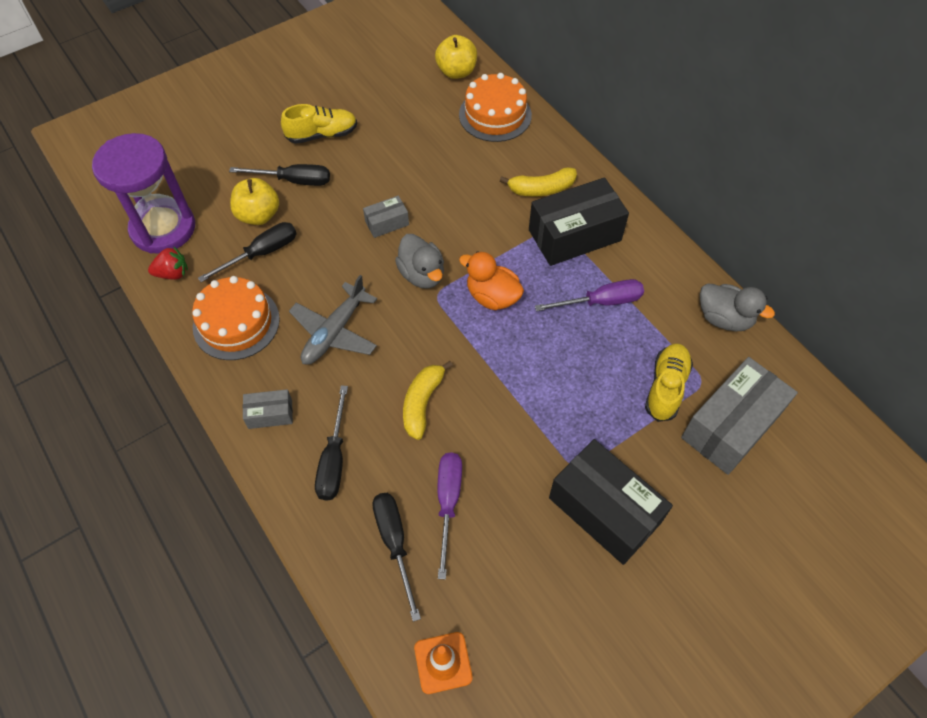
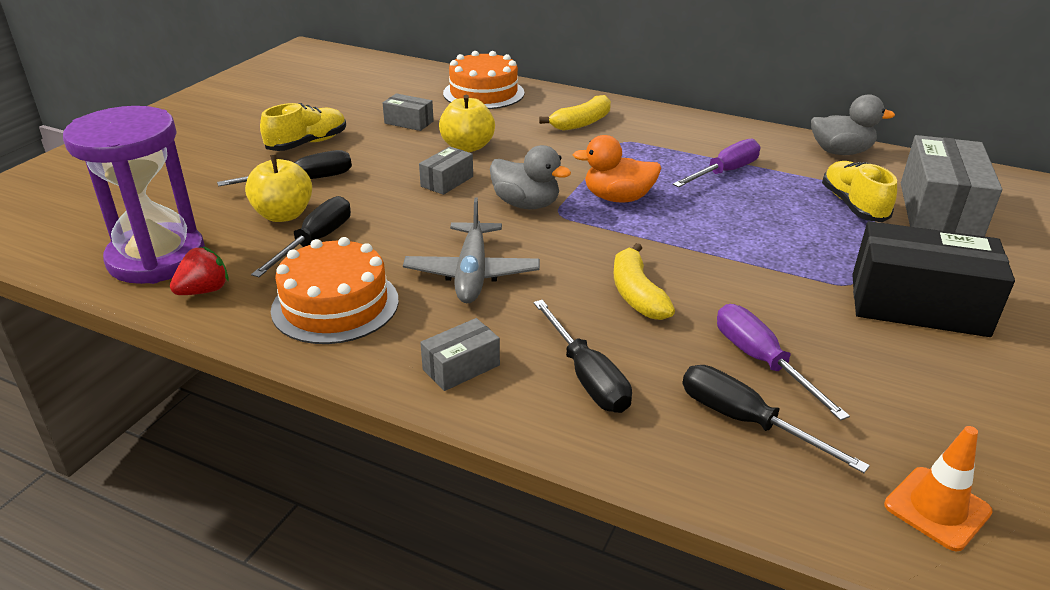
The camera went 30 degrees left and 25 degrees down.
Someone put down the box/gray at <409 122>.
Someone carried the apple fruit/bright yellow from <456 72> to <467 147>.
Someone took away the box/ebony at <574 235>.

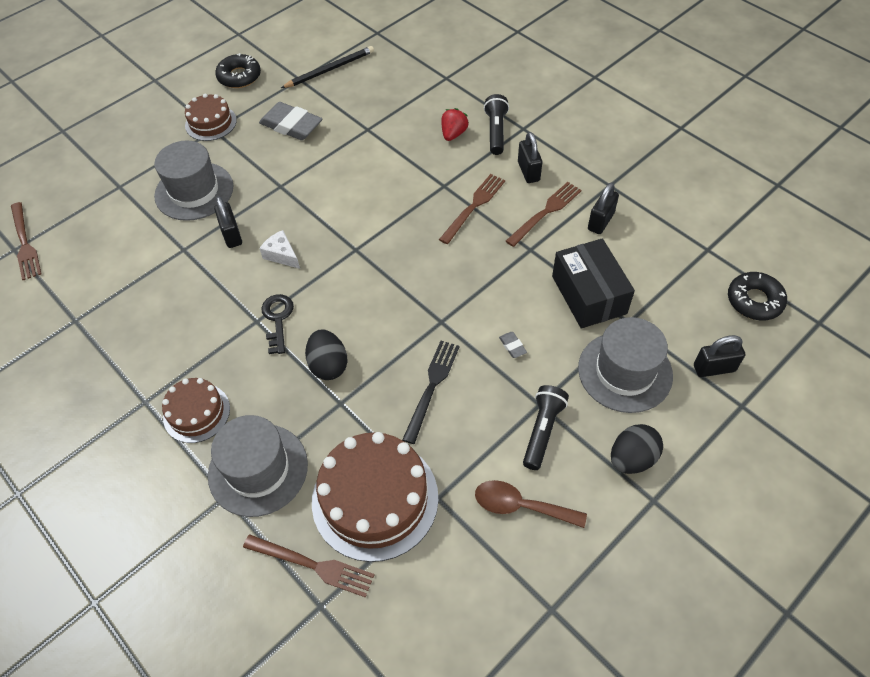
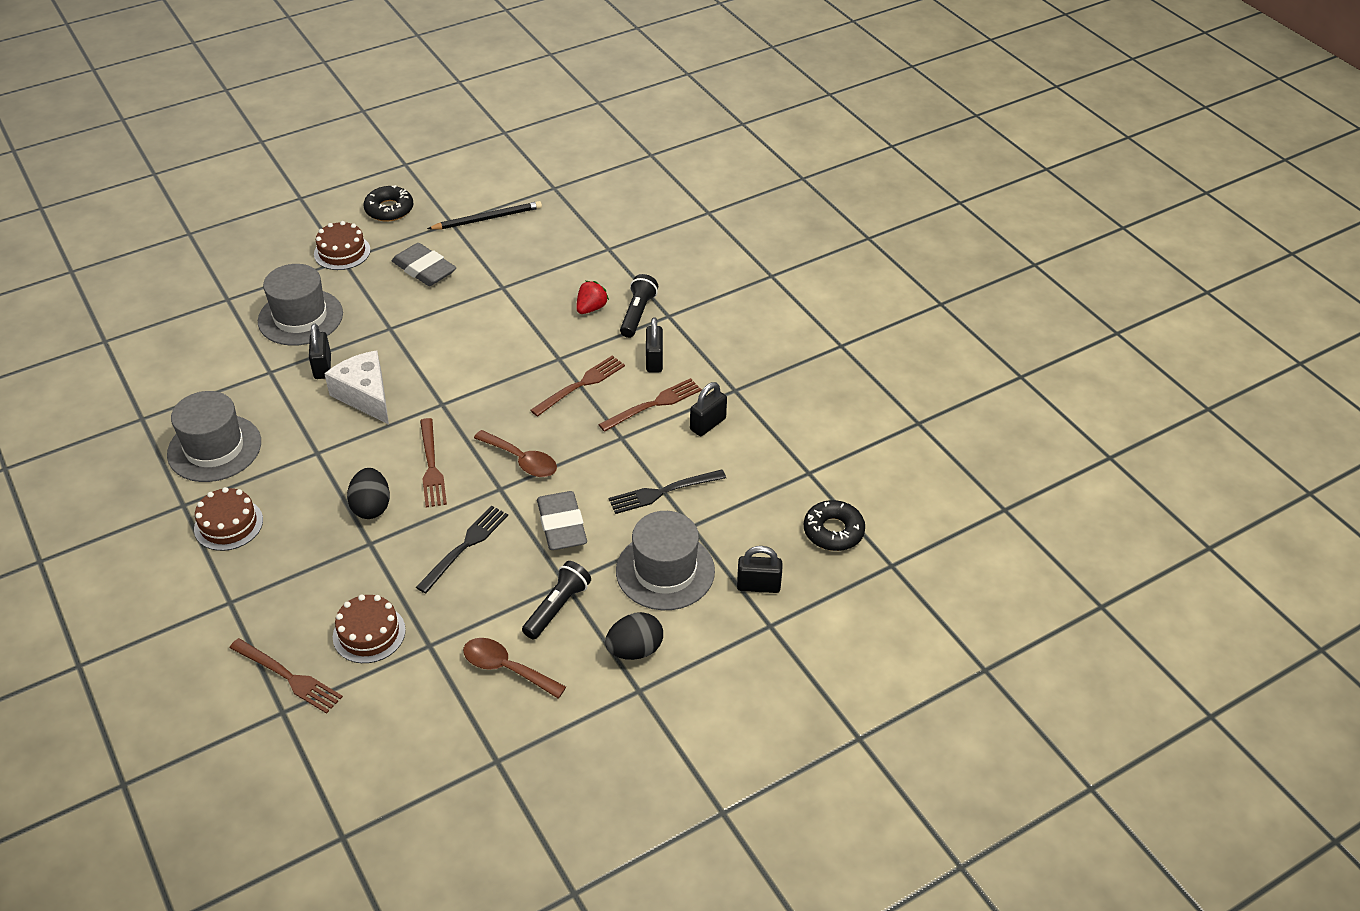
The camera went 10 degrees right and 10 degrees down.
Someone carried the tall hat/gray from <258 469> to <214 448>.
Someone scaled the cheese/pure white at <282 255> by 1.76.
Someone scaled the cake/russet at <375 499> by 0.56.
Someone carried the fork/russet from <25 244> to <431 467>.
Someone put down the teaspoon/russet at <522 460>.
Someone scaled the eraser/gray at <512 346> by 2.38.
Someone swapped the box/ebony at <589 295> for the fork/ebony at <662 492>.
Someone took away the latchkey/ebony at <278 319>.

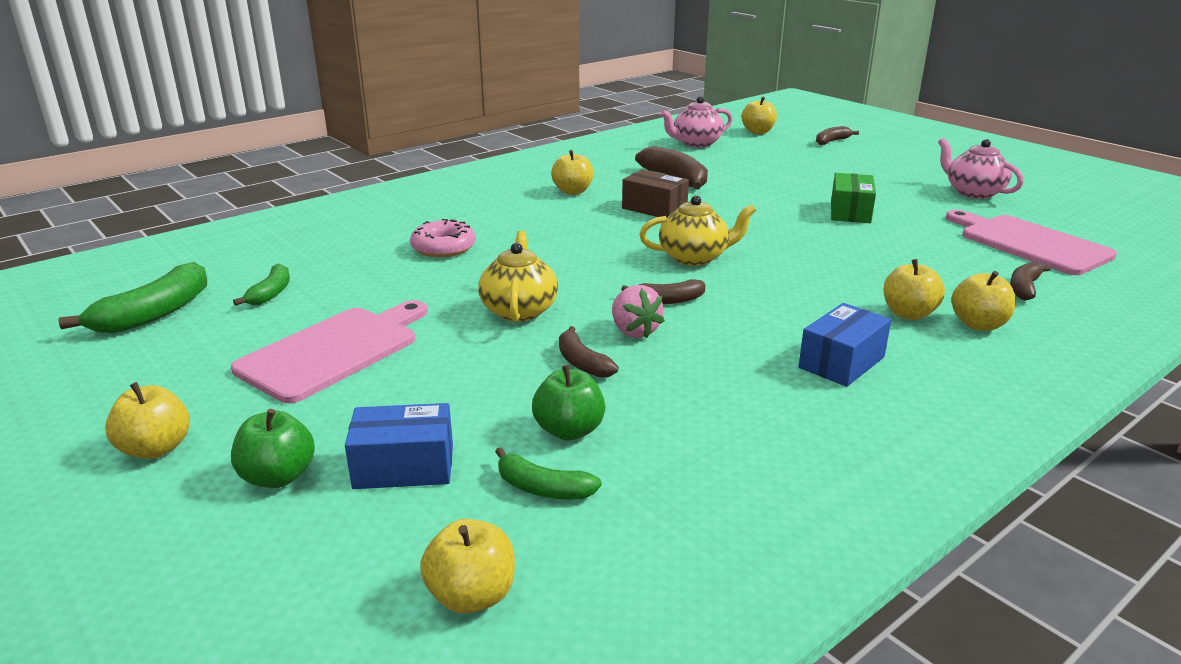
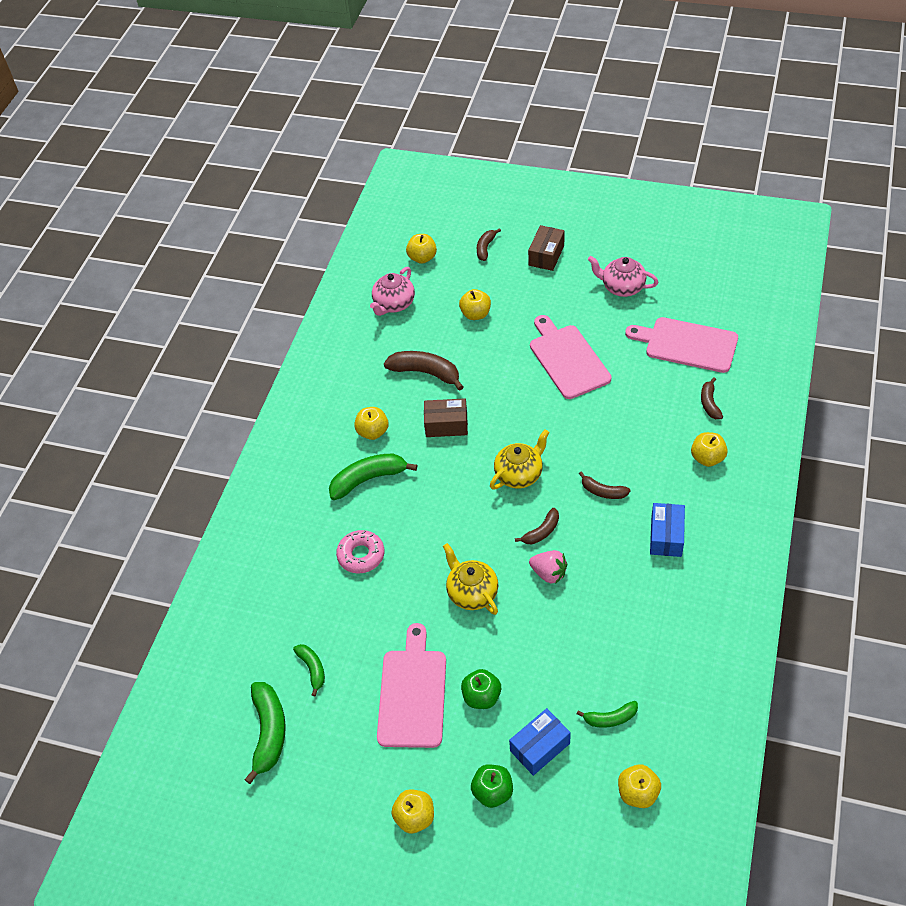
The camera went 30 degrees left and 25 degrees up.
Someone put down the banana/green at <368 479>.
Someone carried the apple fruit/bright yellow from <908 314> to <476 314>.
Someone carried the apple fruit/green from <569 430> to <481 697>.
Someone put down the box/russet at <546 255>.
Someone swapped the box/green at <850 212> for the chopping board/rosy at <567 359>.
Someone carried the banana/russet from <582 363> to <603 491>.

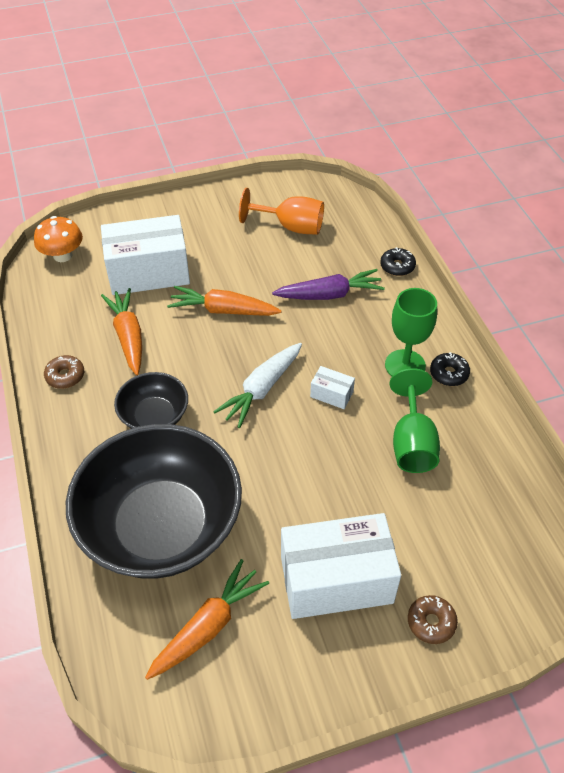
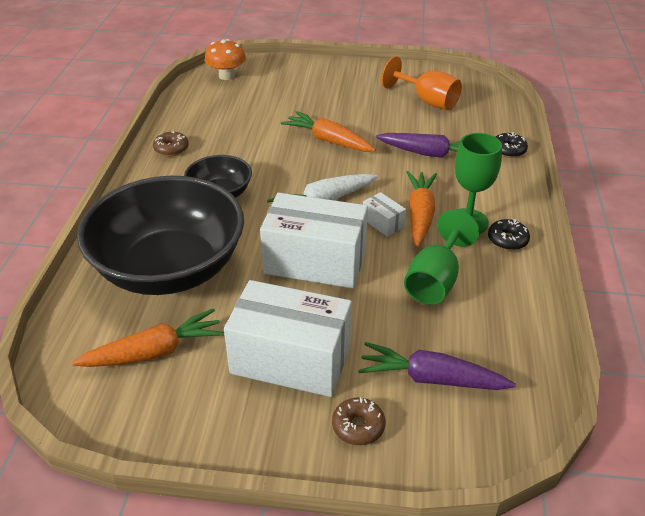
The camera went 25 degrees right and 10 degrees down.
Someone carried the box/pure white from <149 272> to <315 261>.
Someone put down the toy carrot/violet at <431 378>.
Someone carried the toy carrot/orange-coloured from <128 336> to <420 215>.

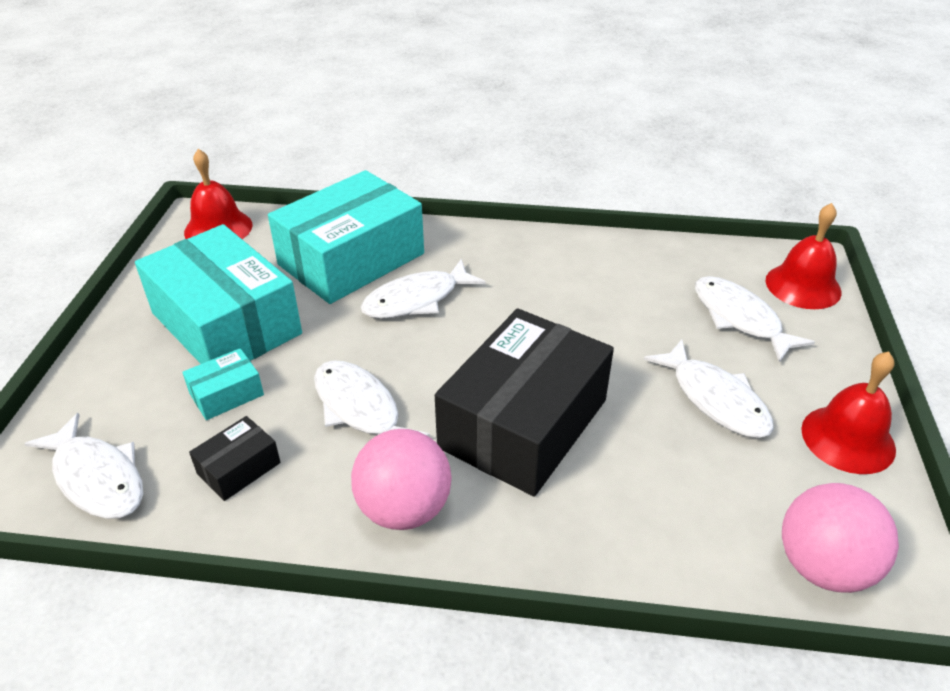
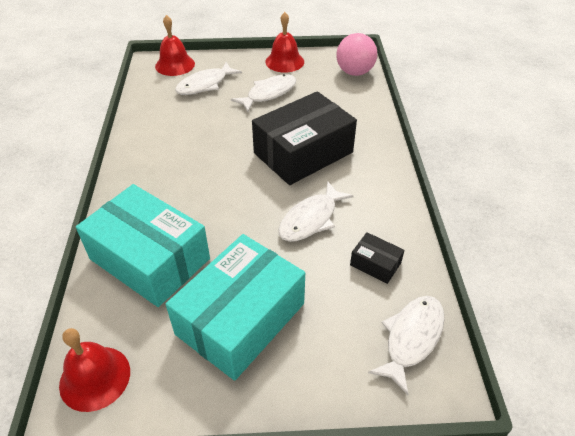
The camera went 100 degrees left and 5 degrees up.
Someone rotated the box/ebony at <523 423> by 60 degrees counterclockwise.
Someone took away the box/turquoise at <226 394>.
Someone took away the sphere/rosy at <404 509>.
Someone took away the toy fish/pure white at <417 299>.

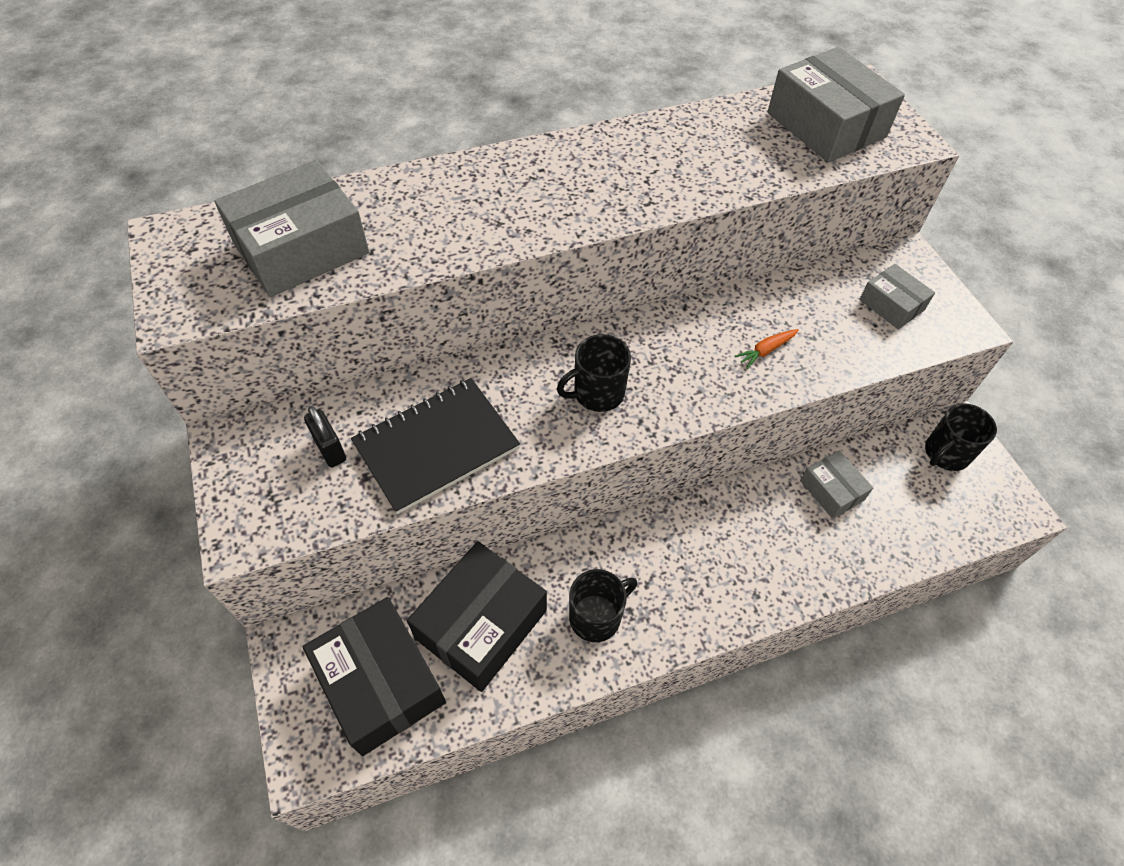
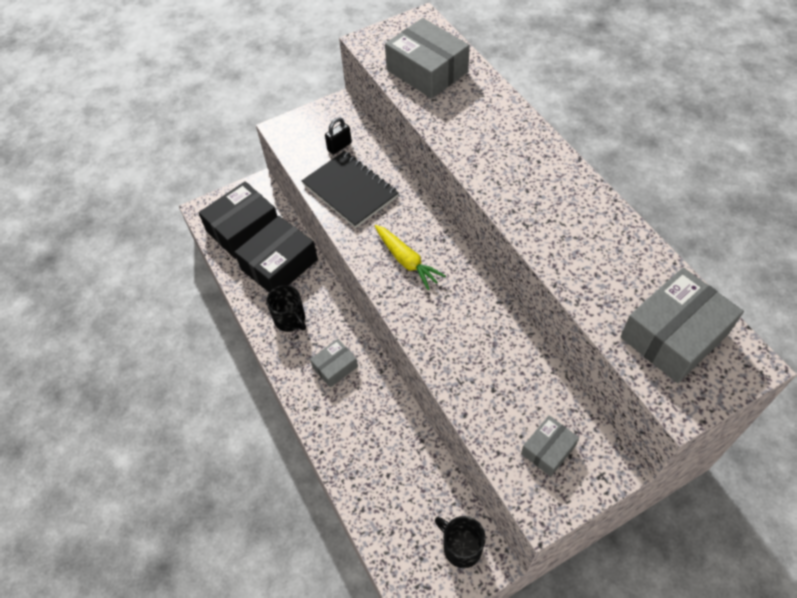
The camera went 85 degrees right and 0 degrees up.
Someone rotated the box/ebony at <481 624> by 75 degrees counterclockwise.
Someone carried the box/gray from <832 490> to <335 367>.
Someone swapped the tea mug/ebony at <597 393> for the toy carrot/bright yellow at <406 261>.
Someone took away the toy carrot/orange-coloured at <765 351>.

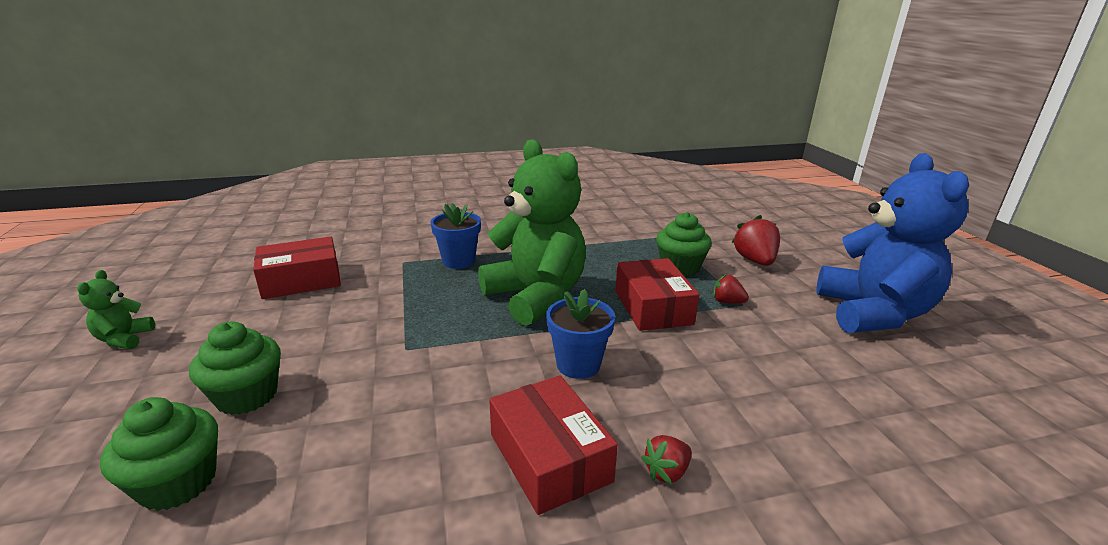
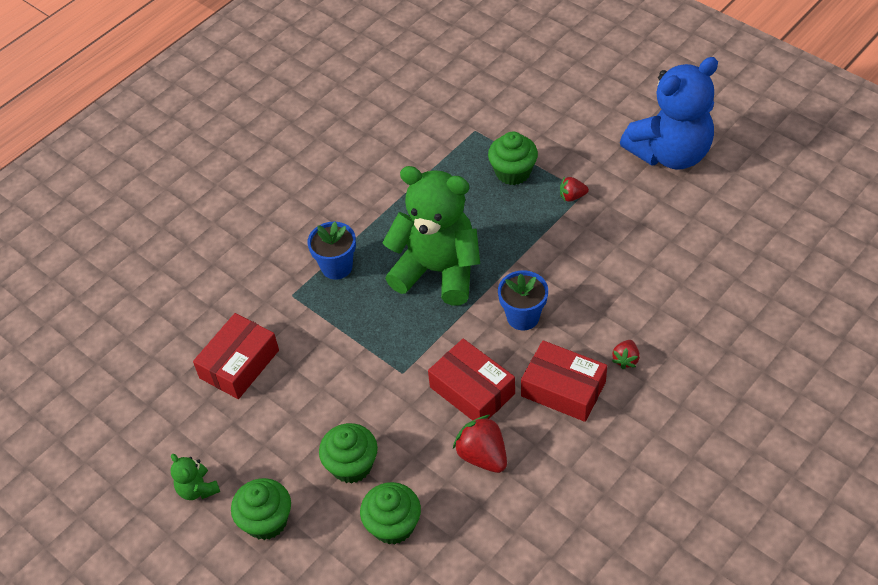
The camera went 30 degrees left and 25 degrees up.
Someone put down the cupcake/green at <266 521>.
Someone carried the box/red from <653 307> to <472 390>.
Someone carried the berry/red from <754 261> to <482 456>.
Someone rotated the teddy bear/blue at <872 313> by 90 degrees clockwise.

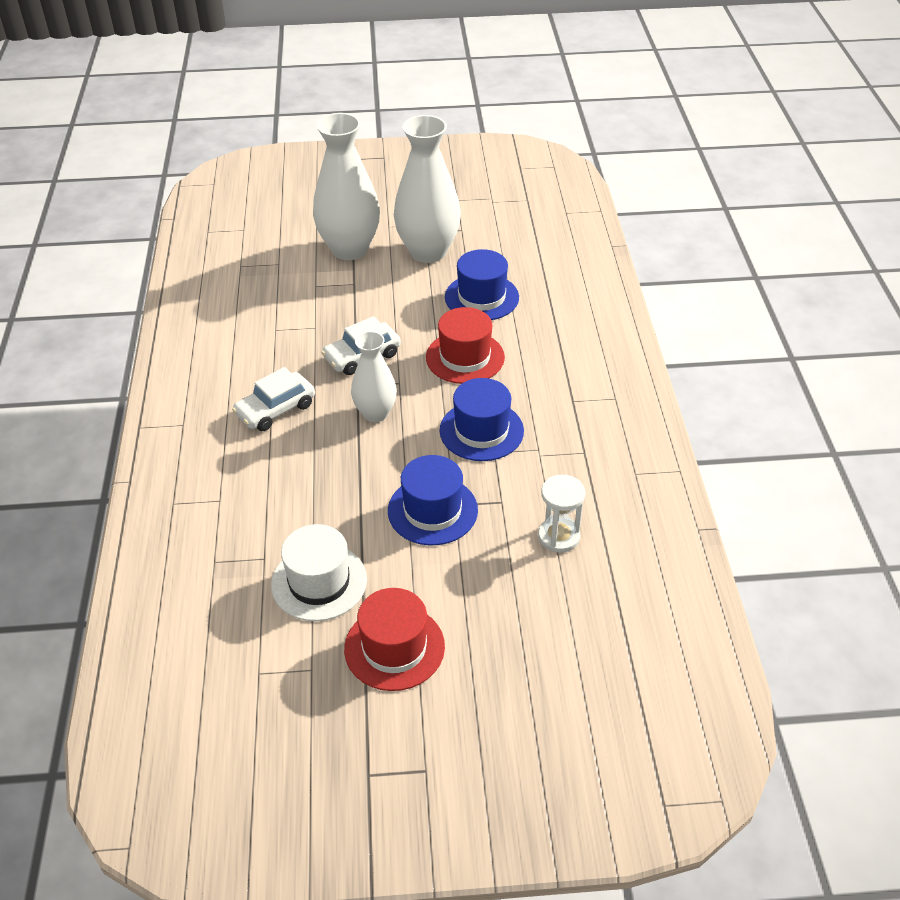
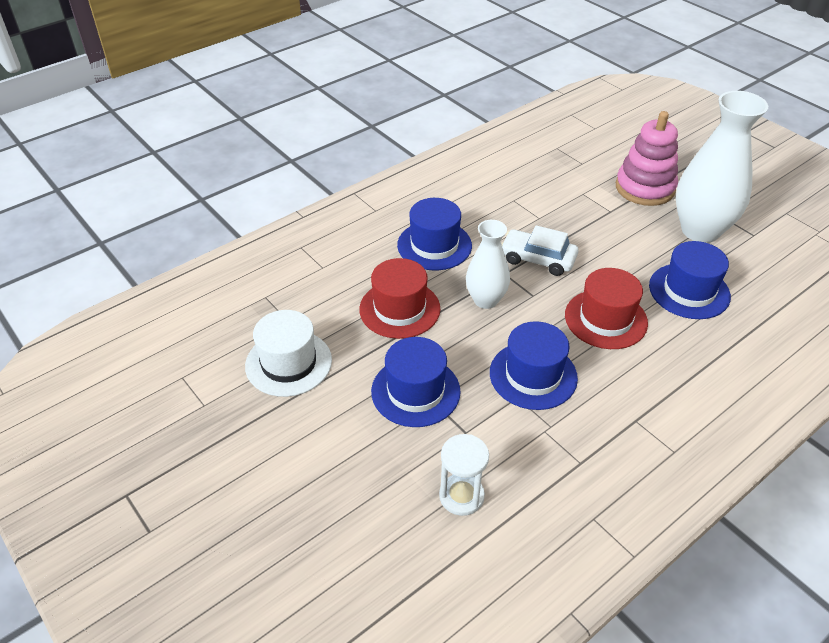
The camera went 55 degrees right and 0 degrees up.
Someone carried the tall hat/red from <394 647> to <399 309>.
Someone swapped the car/pure white at <275 409> for the tall hat/blue at <434 245>.
Someone swapped the vase/pure white at <349 249> for the stacking rings/rosy at <645 188>.

